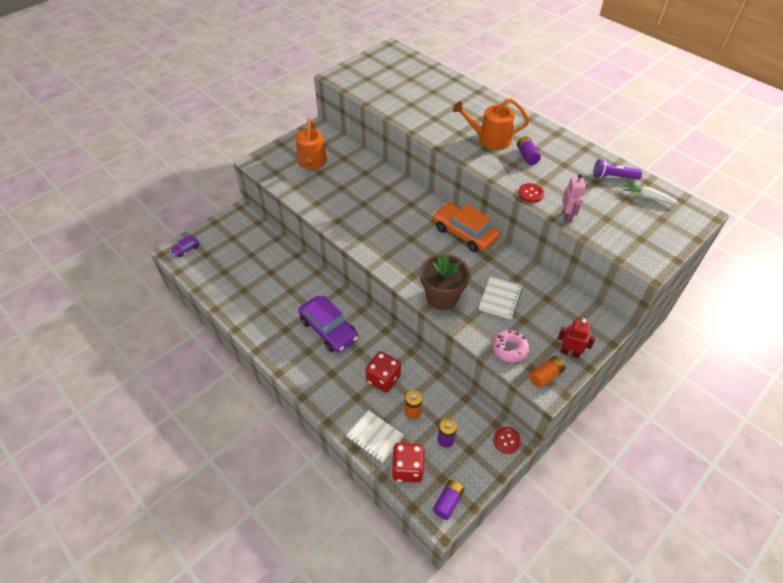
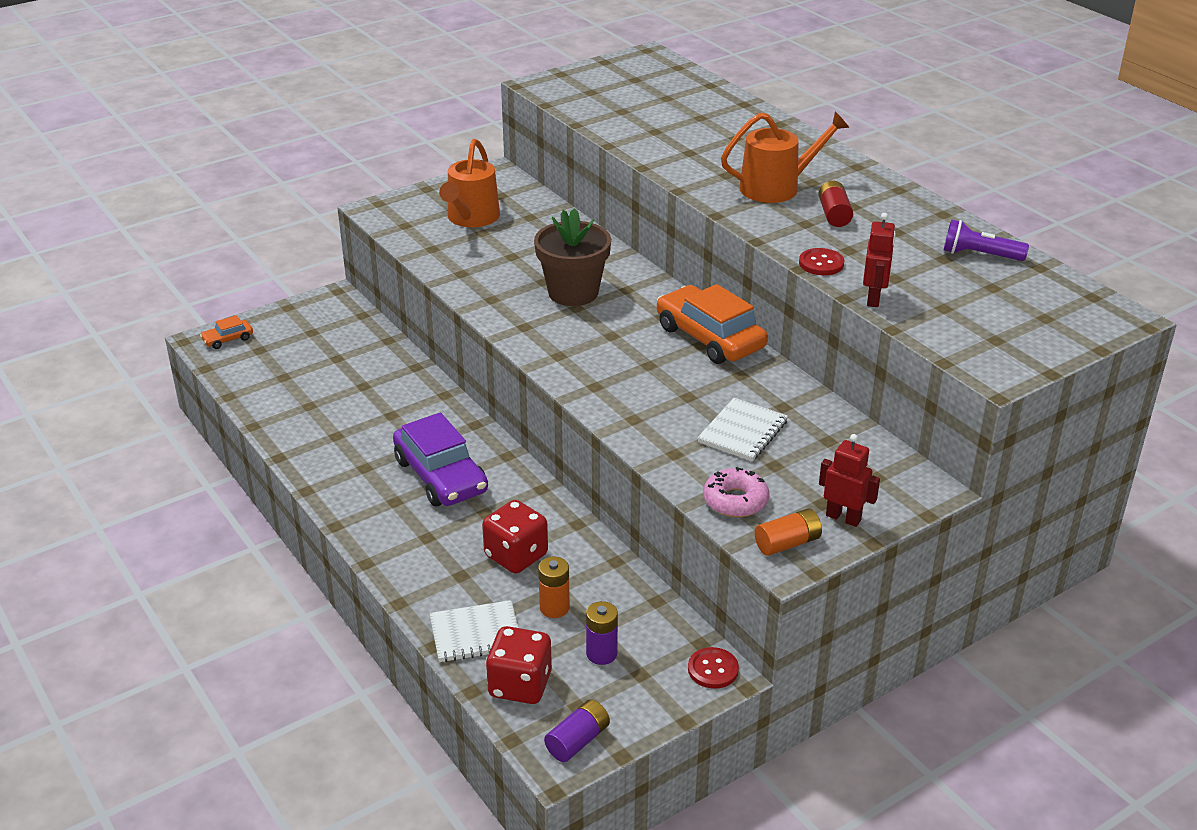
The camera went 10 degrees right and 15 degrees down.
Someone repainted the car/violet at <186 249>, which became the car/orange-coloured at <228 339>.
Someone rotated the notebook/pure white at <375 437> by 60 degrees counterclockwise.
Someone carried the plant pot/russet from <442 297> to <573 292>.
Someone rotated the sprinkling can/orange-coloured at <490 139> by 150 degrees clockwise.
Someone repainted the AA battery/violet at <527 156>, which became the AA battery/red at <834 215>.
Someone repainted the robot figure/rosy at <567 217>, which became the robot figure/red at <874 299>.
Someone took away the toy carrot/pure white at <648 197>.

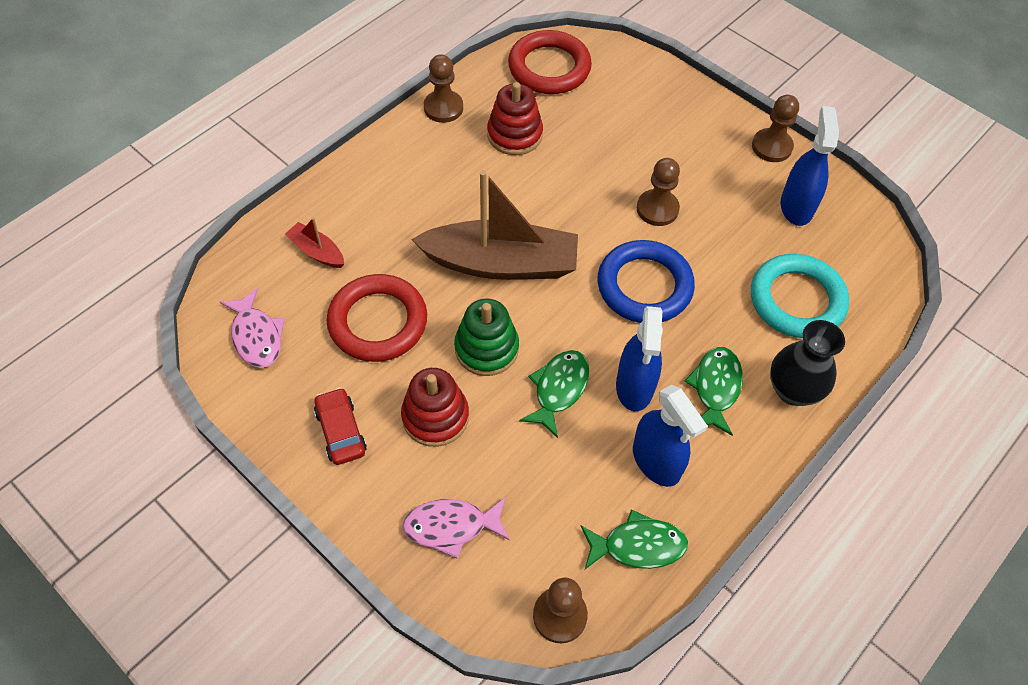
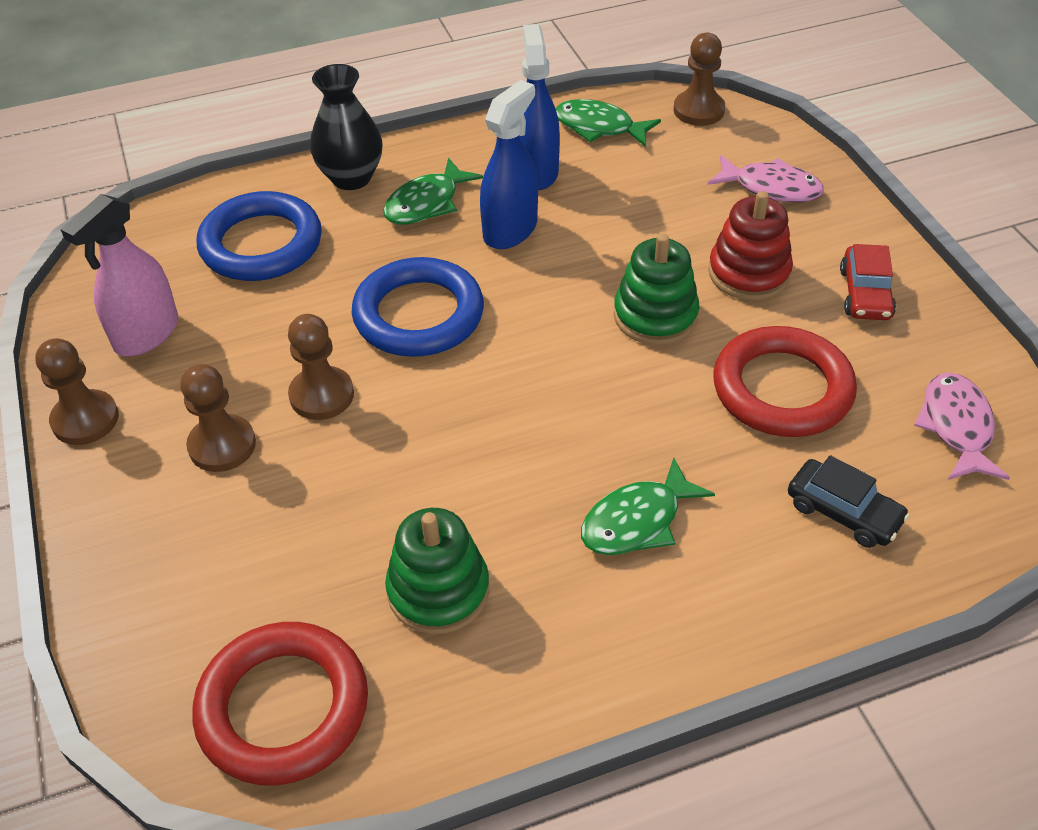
The camera went 150 degrees left and 10 degrees down.
Someone repainted the spray bottle/blue at <796 206>, which became the spray bottle/rosy at <146 334>.
Someone carried the game pawn/russet from <443 108> to <222 445>.
Someone repainted the torus/turquoise at <797 300>, which became the torus/blue at <261 244>.
Someone repainted the stacking rings/red at <514 135>, which became the stacking rings/green at <438 590>.
Someone carried the toy fish/green from <559 389> to <637 521>.
Someone swapped the boat/red at <317 251> for the car/ebony at <843 512>.
Someone took away the boat/russet at <501 263>.

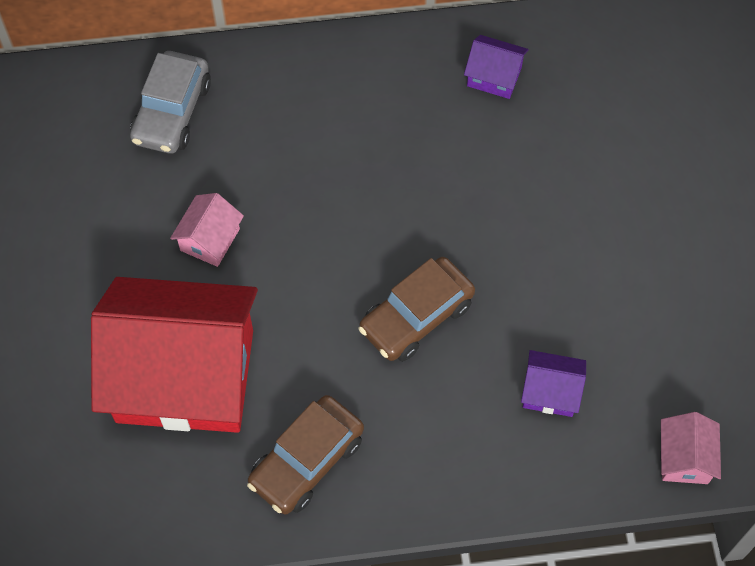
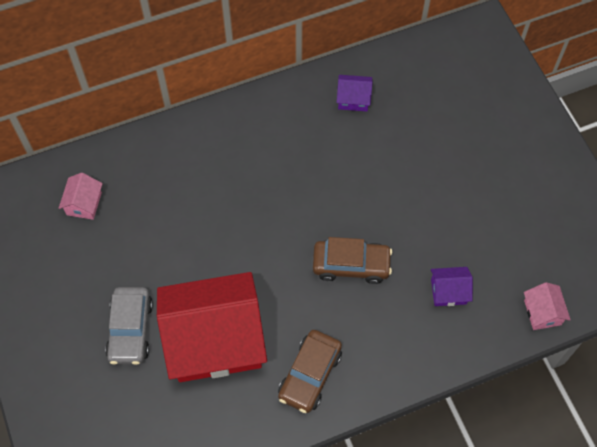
The camera went 15 degrees left and 0 degrees up.
Someone carried the toy house/rosy from <210 239> to <84 203>.
Someone carried the car/gray from <172 112> to <131 330>.
Someone rotated the car/russet at <416 317> by 120 degrees counterclockwise.

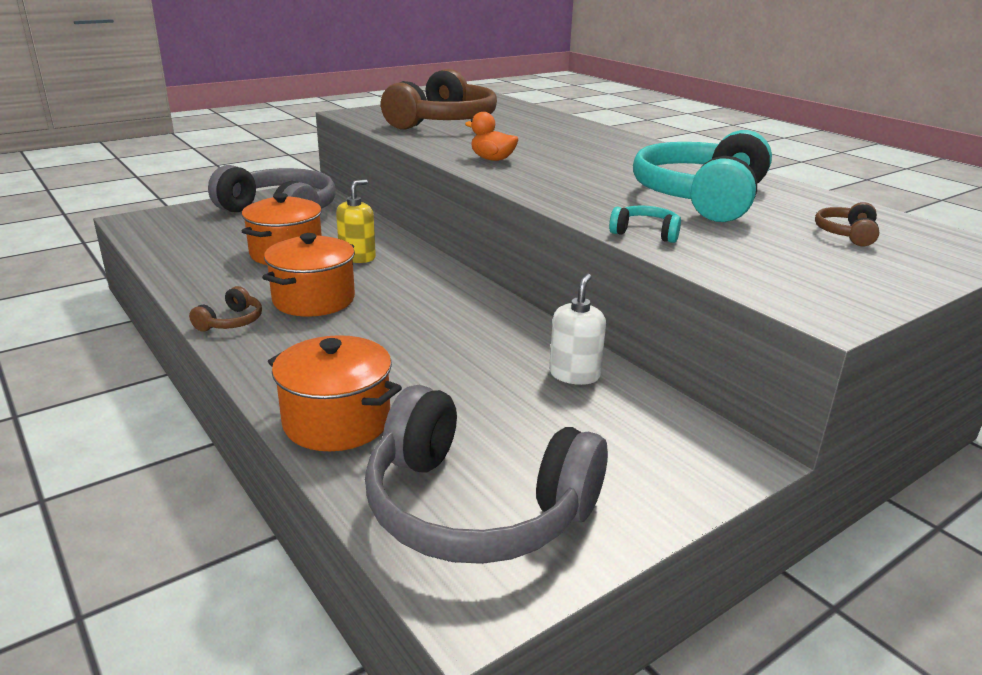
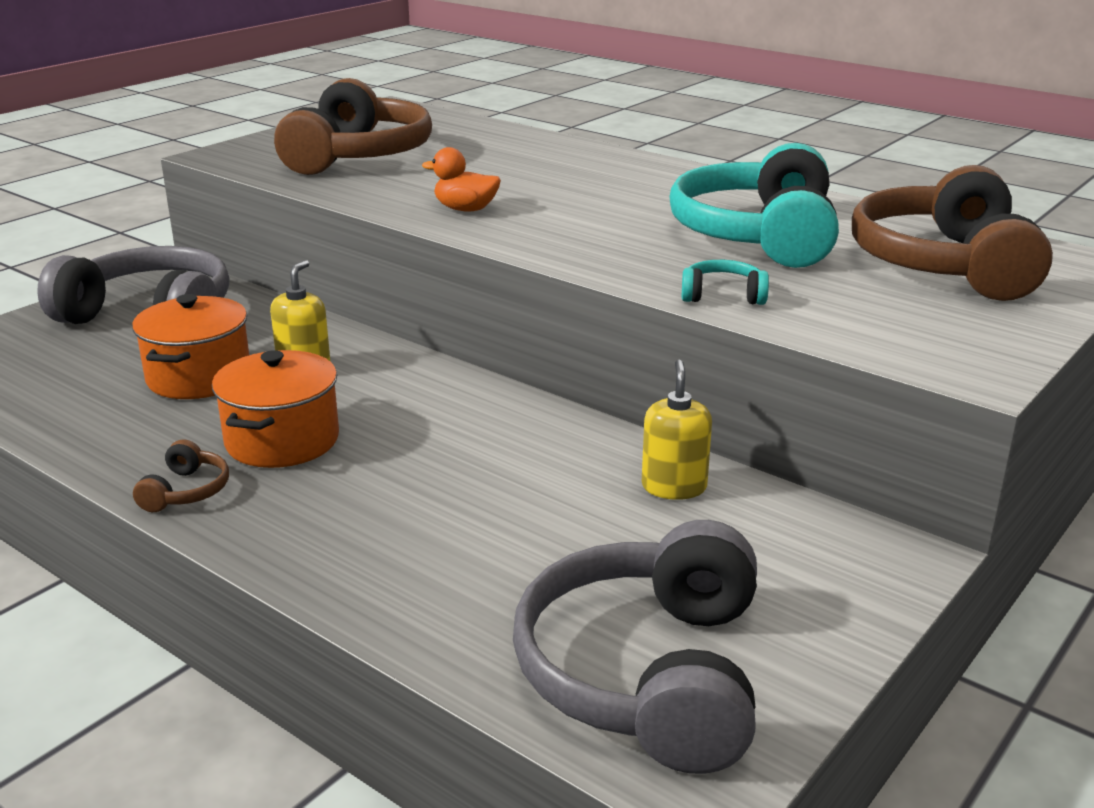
The camera went 15 degrees left and 0 degrees up.
Someone rotated the headset/gray at <476 507> by 90 degrees clockwise.
Someone repainted the soap pump/pure white at <574 374>, which became the soap pump/bright yellow at <674 487>.
Someone scaled the headset/russet at <847 234> by 2.44.
Someone took away the stockpot/orange-coloured at <337 421>.

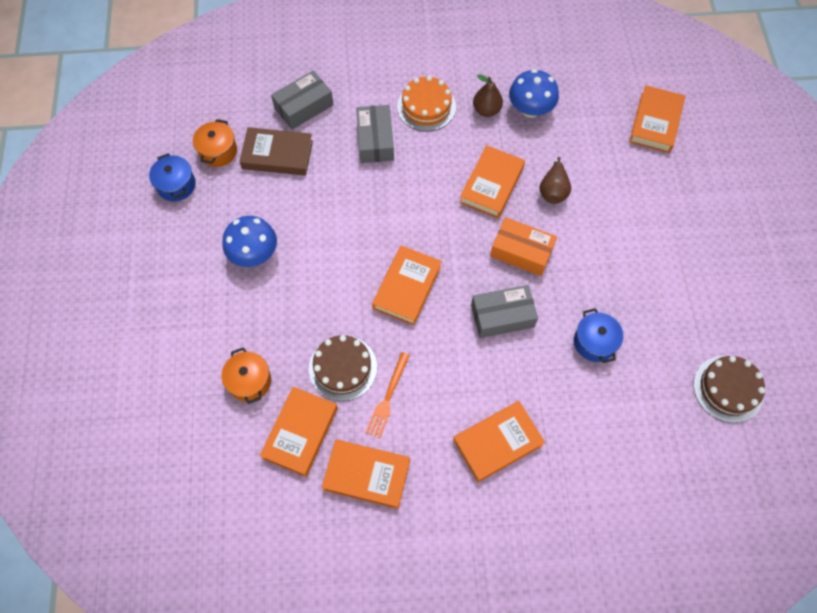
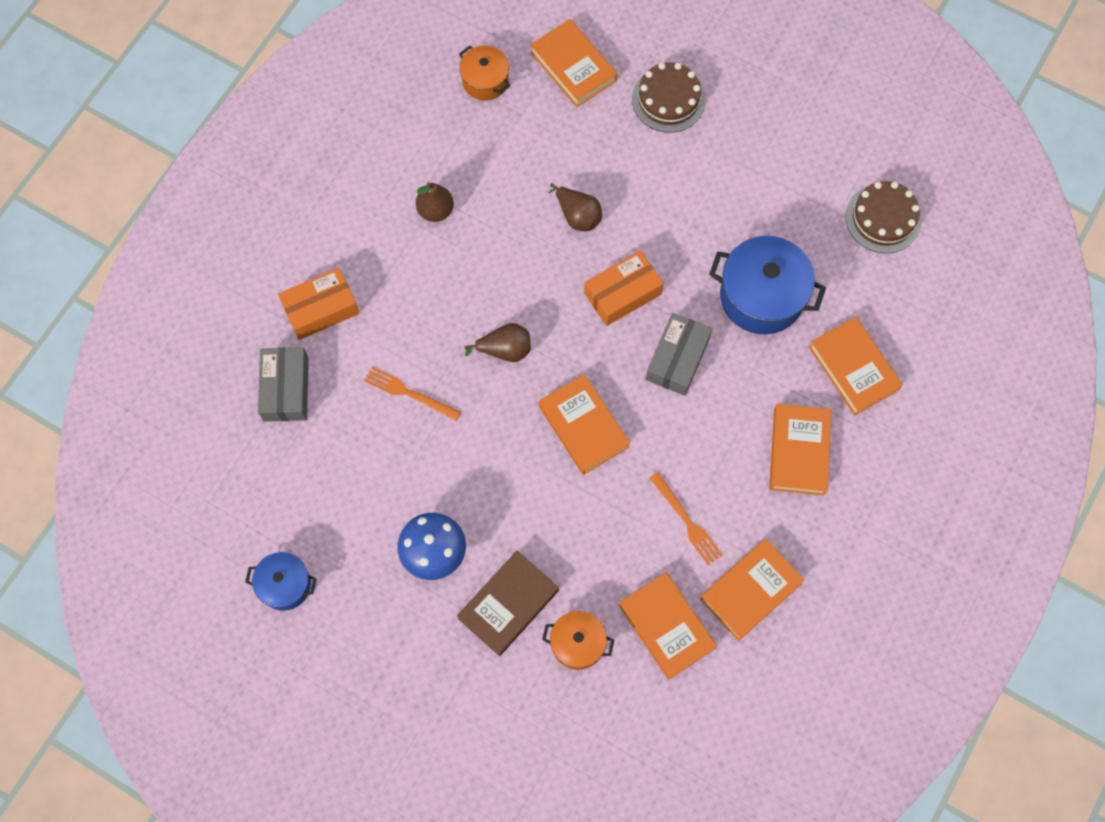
The camera went 55 degrees left and 5 degrees up.
Someone put down the box/orange-coloured at <321 309>.
Someone put down the fork/orange-coloured at <409 393>.
Someone carried the hardback/russet from <277 155> to <508 604>.
Someone carried the stockpot/orange-coloured from <218 151> to <485 81>.
Someone put down the toy pear/russet at <505 350>.
Someone carried the cake/russet from <343 368> to <668 99>.
Someone scaled the stockpot/blue at <594 342> by 1.73.
Someone carried the hardback/orange-coloured from <491 185> to <853 368>.
Someone took away the box/gray at <375 140>.
Someone took away the cake/orange-coloured at <426 106>.
Someone took away the toadstool/blue at <530 109>.

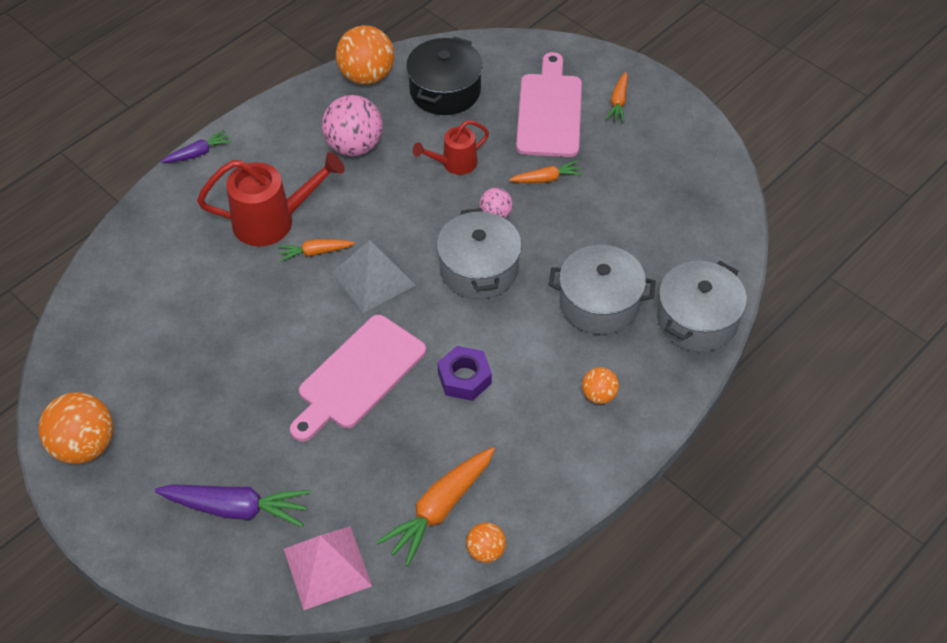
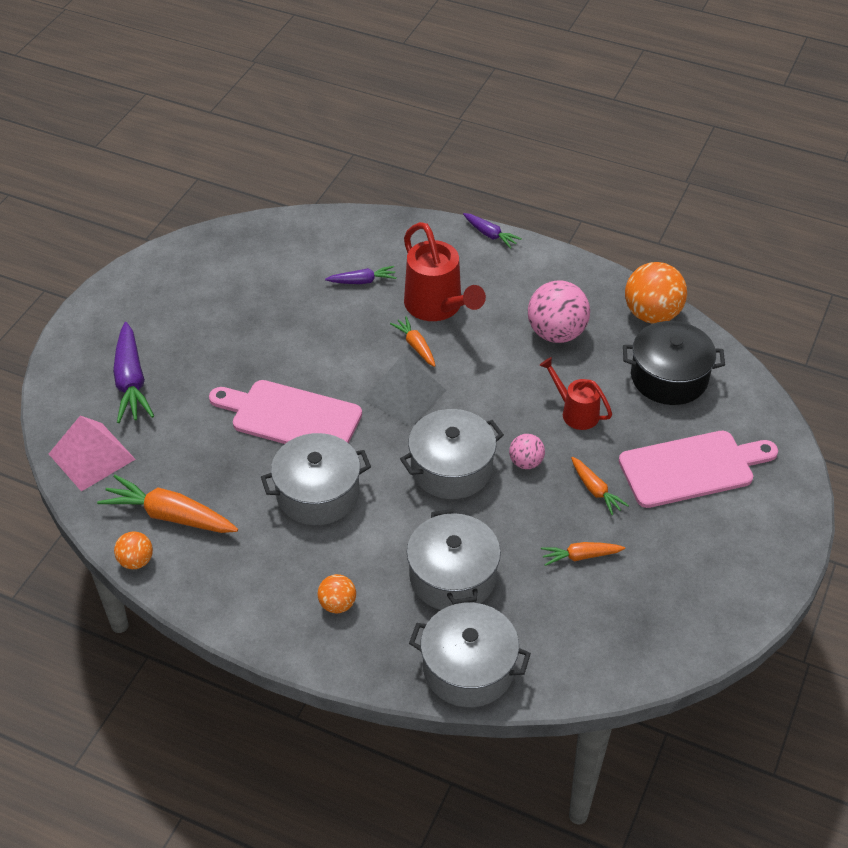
The camera went 70 degrees right and 5 degrees down.
Someone swapped the hex nut/violet at <464 378> for the stockpot/gray at <318 493>.
Someone put down the toy carrot/violet at <362 281>.
Someone carried the toy carrot/orange-coloured from <618 102> to <580 556>.
Someone took away the sphere/orange-coloured at <84 446>.

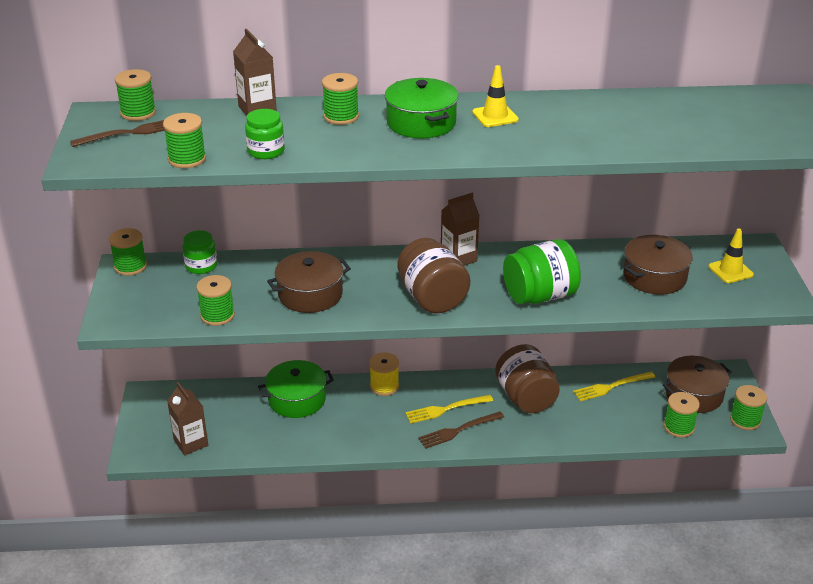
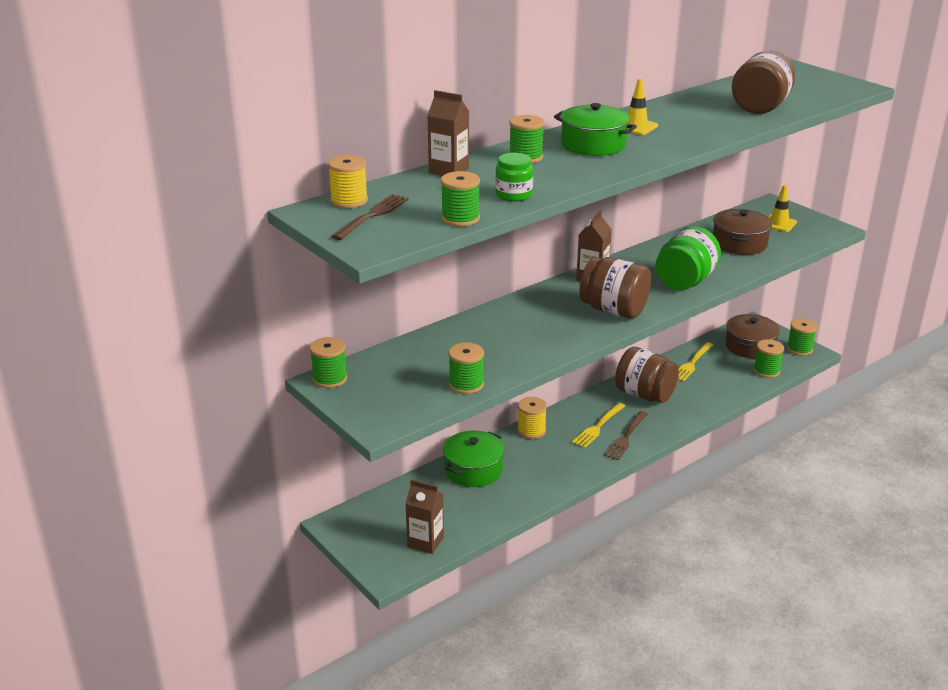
The camera went 35 degrees left and 5 degrees down.
Someone repainted the spool/green at <138 113>, which became the spool/bright yellow at <349 201>.
Someone put down the preserve jar/russet at <760 107>.
Someone took away the preserve jar/green at <201 266>.
Someone took away the stockpot/russet at <310 294>.

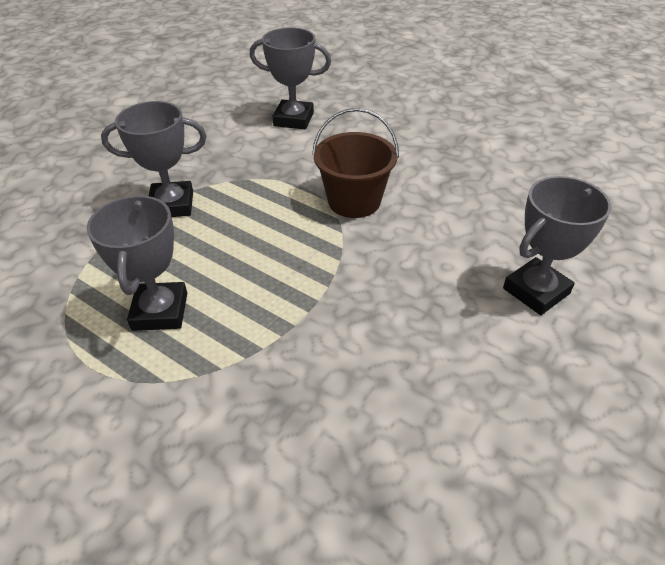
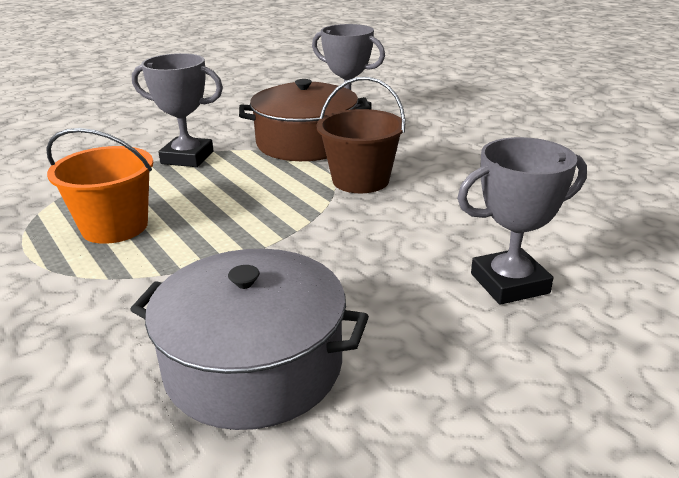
The camera went 20 degrees right and 15 degrees down.
Someone swapped the trophy/gray at <160 311> for the bucket/orange-coloured at <115 227>.
Someone put down the stockpot/gray at <254 365>.
Someone put down the stockpot/russet at <306 143>.

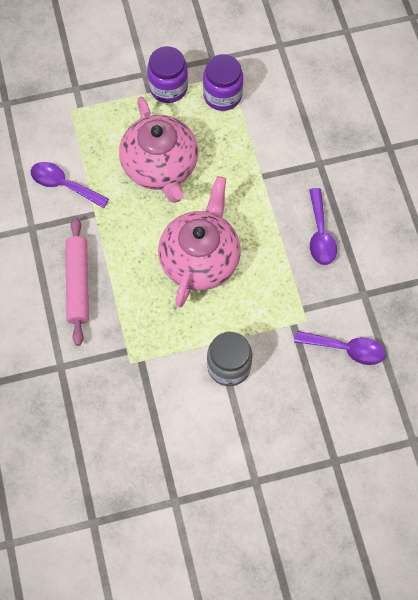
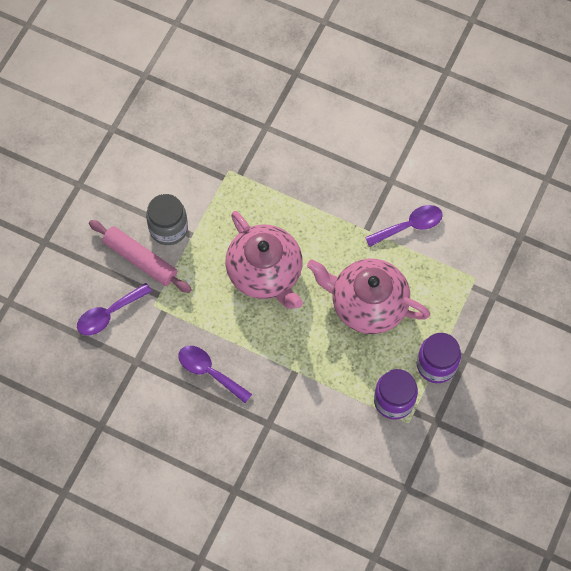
The camera went 130 degrees right and 0 degrees up.
Someone carried the pastry roller/rosy from <78 284> to <140 260>.

